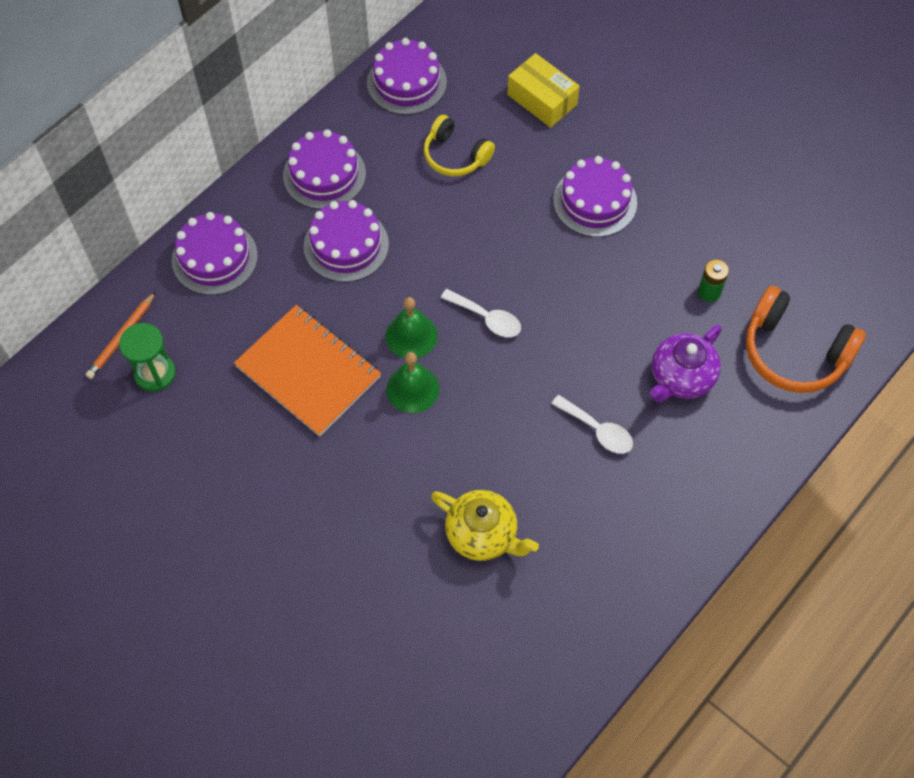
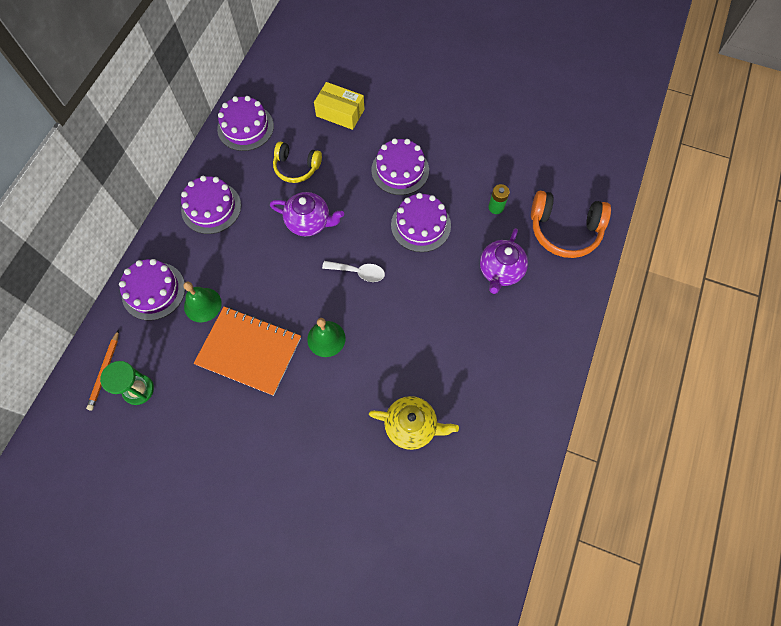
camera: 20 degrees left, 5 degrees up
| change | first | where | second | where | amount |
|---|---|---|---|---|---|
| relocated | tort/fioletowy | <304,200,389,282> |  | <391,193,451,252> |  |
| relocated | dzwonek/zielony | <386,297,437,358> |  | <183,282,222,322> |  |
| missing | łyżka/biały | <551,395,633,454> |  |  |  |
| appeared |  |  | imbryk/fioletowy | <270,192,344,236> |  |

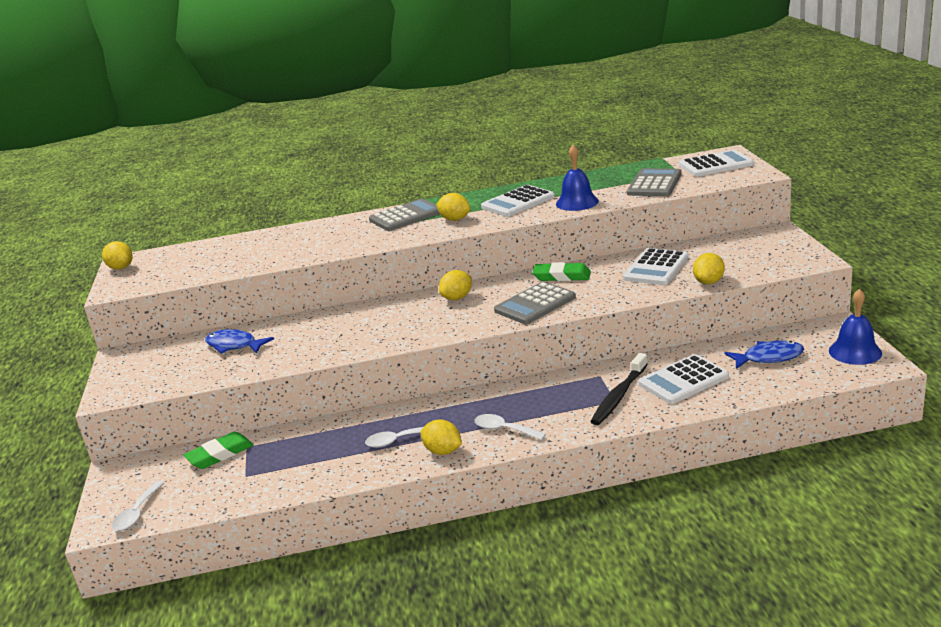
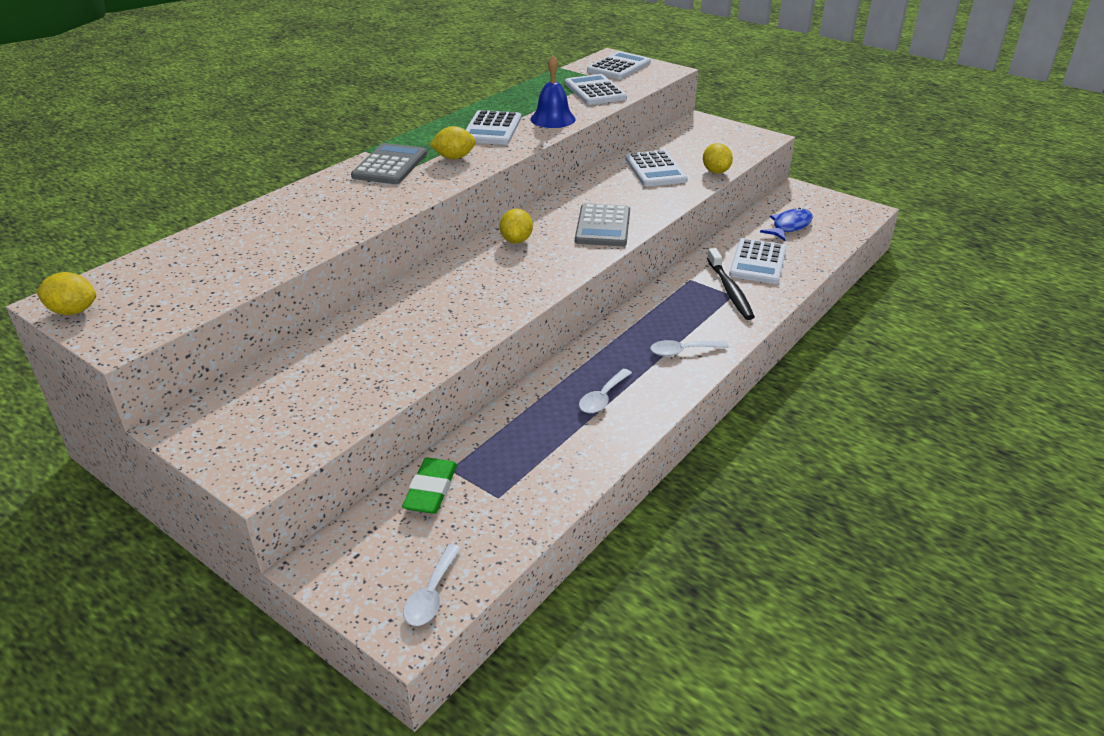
camera: 45 degrees left, 10 degrees up
| change | first | where | second | where | amount |
|---|---|---|---|---|---|
| colour | kalkulator/szary | <627,168,682,196> | kalkulator/biały | <565,74,627,105> |  |
| missing | gumka do mazania/zielony | <532,262,591,281> |  |  |  |
| missing | dzwonek/niebieski | <829,289,882,365> |  |  |  |
| missing | ryba/niebieski | <205,329,274,354> |  |  |  |
| missing | cytryna/żółty | <421,419,462,455> |  |  |  |
| spun | łyżka/biały | <112,481,164,531> |  | <403,544,461,626> | 45 degrees clockwise |

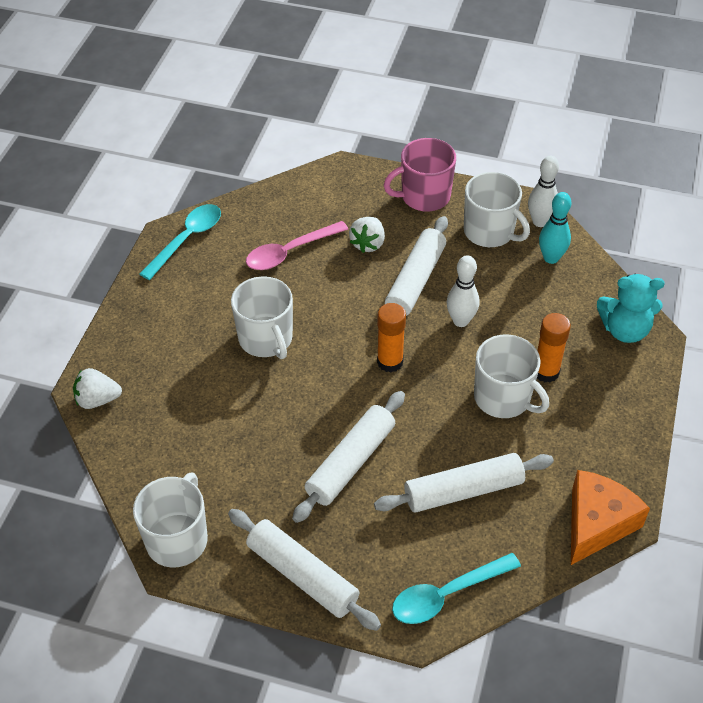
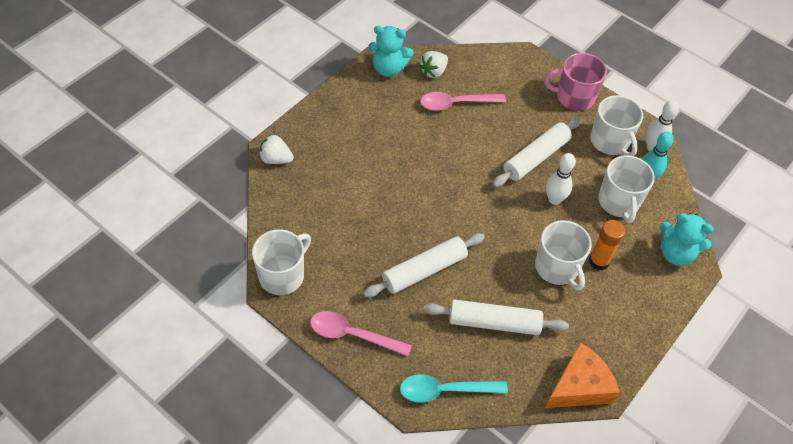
camera: 20 degrees right, 5 degrees up
| change | first | where | second | where | amount |
|---|---|---|---|---|---|
| exchanged | łyżka/turkusowy | <140,204,221,280> | miś/turkusowy | <368,26,414,77> |  |
| relocated | truskawka/biały | <349,217,385,253> |  | <419,51,448,78> |  |
| relocated | kubek/biały | <231,276,293,359> |  | <598,155,655,223> |  |
| missing | klej w sztyfcie/pomarańczowy | <377,303,406,372> |  |  |  |
| exchanged | wałek do ciasta/biały | <228,509,381,631> | łyżka/różowy | <310,311,412,356> |  |

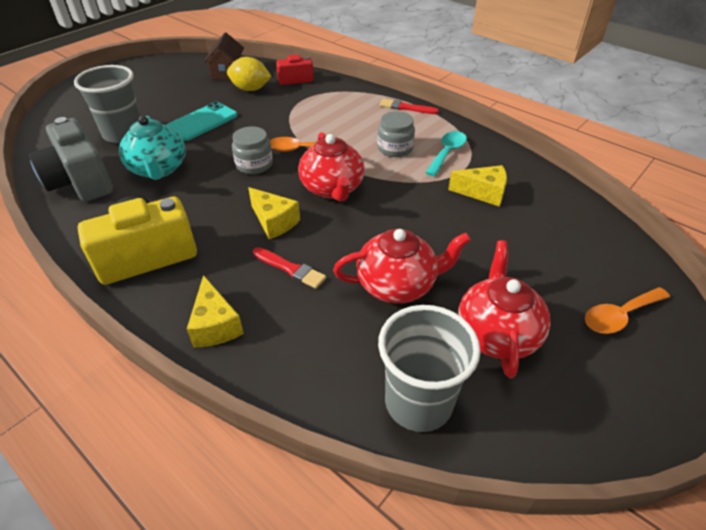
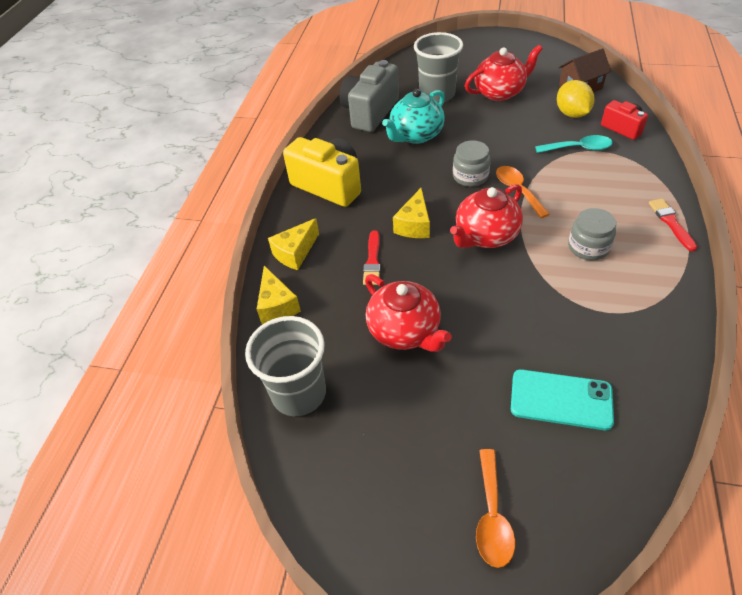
camera: 65 degrees right, 5 degrees up
| change | first | where | second | where | amount |
|---|---|---|---|---|---|
| relocated | telefon/turkusowy | <166,102,238,141> |  | <511,369,614,430> |  |
| relocated | łyżka/turkusowy | <425,131,467,176> |  | <535,135,613,153> |  |
| relocated | ser/żółty | <448,165,507,207> |  | <257,266,301,324> |  |
| relocated | imbryk/czerwony | <458,240,551,378> |  | <465,45,543,101> |  |
| spun | łyżka/pomarańczowy | <585,287,670,334> |  | <476,449,515,568> | 120 degrees counterclockwise |

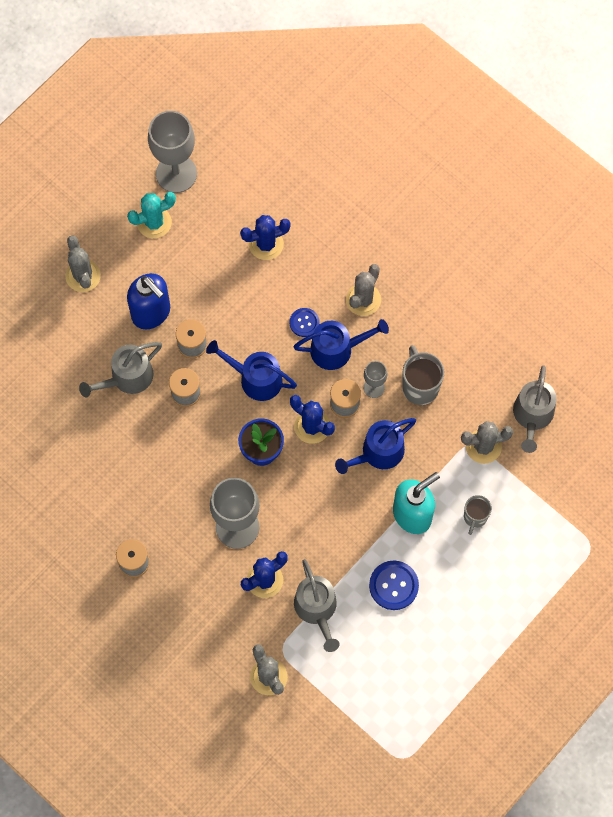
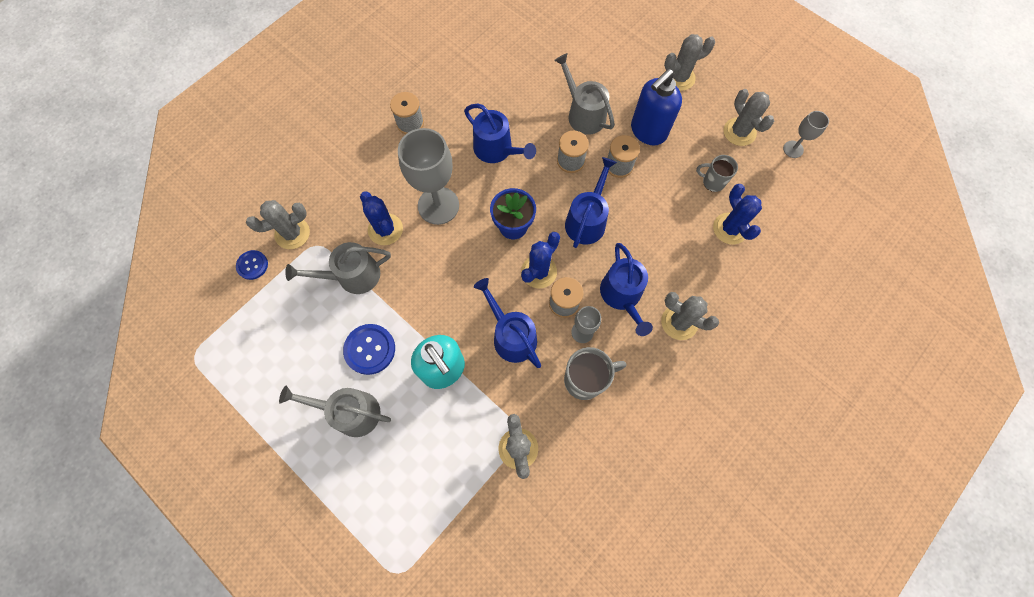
camera: 90 degrees right, 0 degrees up
| change | first | where | second | where | amount |
|---|---|---|---|---|---|
| size | kielich/szary | <148,111,197,193> |  | <783,111,829,158> | x0.50 |
| colour | kaktus/turkusowy | <127,192,176,238> | kaktus/szary | <724,89,774,146> |  |
| relocated | guzik/niebieski | <290,308,319,337> |  | <236,250,268,280> |  |
| relocated | konewka/szary | <513,365,557,453> |  | <279,386,391,437> |  |
| relocated | kubek/szary | <464,495,492,535> |  | <696,155,738,192> |  |
| appeared |  |  | konewka/niebieski | <464,104,536,163> |  |

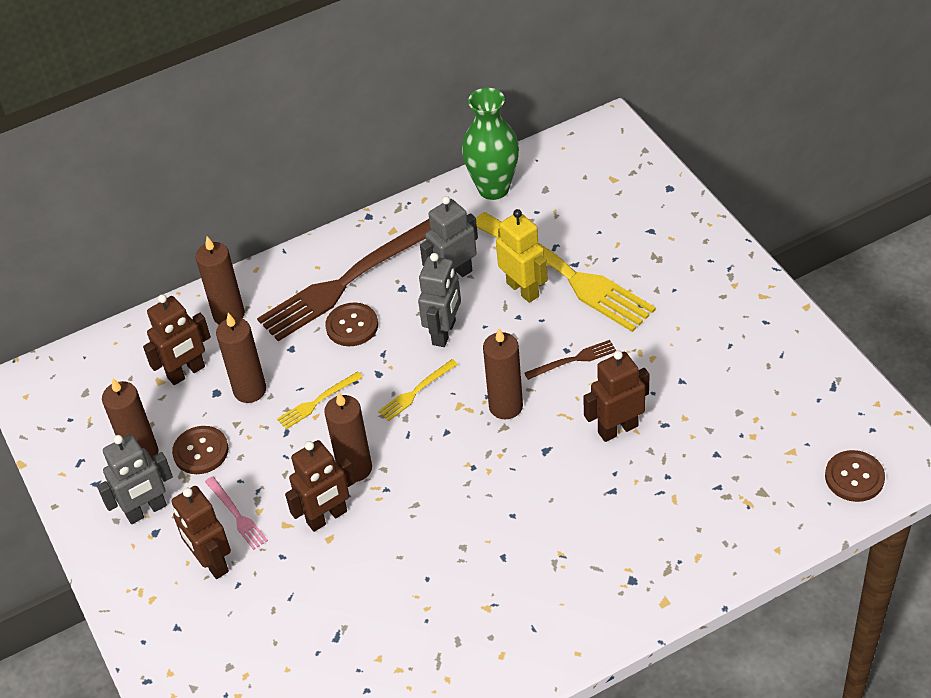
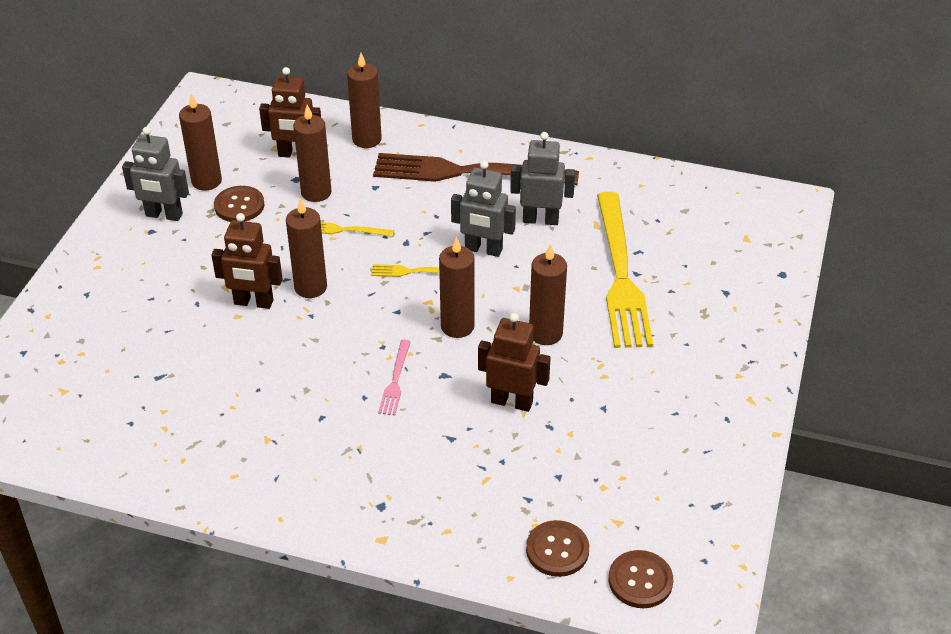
camera: 40 degrees right, 5 degrees down
| change | first | where | second | where | amount |
|---|---|---|---|---|---|
| missing | wazon/zielony | <462,88,519,200> |  |  |  |
| missing | robot/żółty | <496,209,548,303> |  |  |  |
| spun | robot/szary | <418,253,461,347> |  | <451,161,516,257> | 45 degrees clockwise |
| relocated | guzik/brązowy | <325,303,378,346> |  | <526,520,589,577> |  |
| exchanged | widelec/brązowy | <525,340,616,380> | świeca/brązowy | <529,244,567,345> |  |
| relocated | widelec/różowy | <205,476,268,550> |  | <378,340,411,415> |  |
| missing | robot/brązowy | <172,486,231,579> |  |  |  |

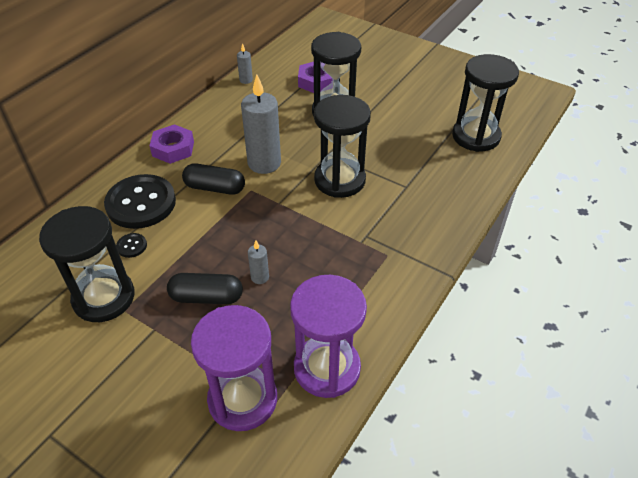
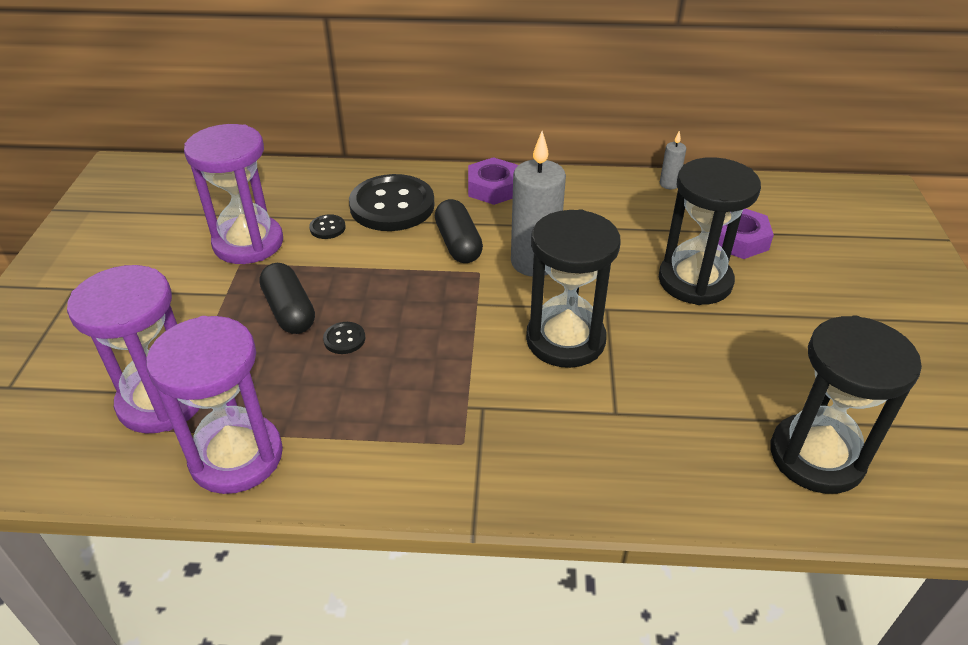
camera: 60 degrees right, 5 degrees down
| change | first | where | second | where | amount |
|---|---|---|---|---|---|
| colour | klepsydra/czarny | <39,206,135,322> | klepsydra/fioletowy | <184,124,283,264> |  |
| exchanged | świeca/szary | <248,241,269,284> | guzik/czarny | <323,322,365,354> |  |

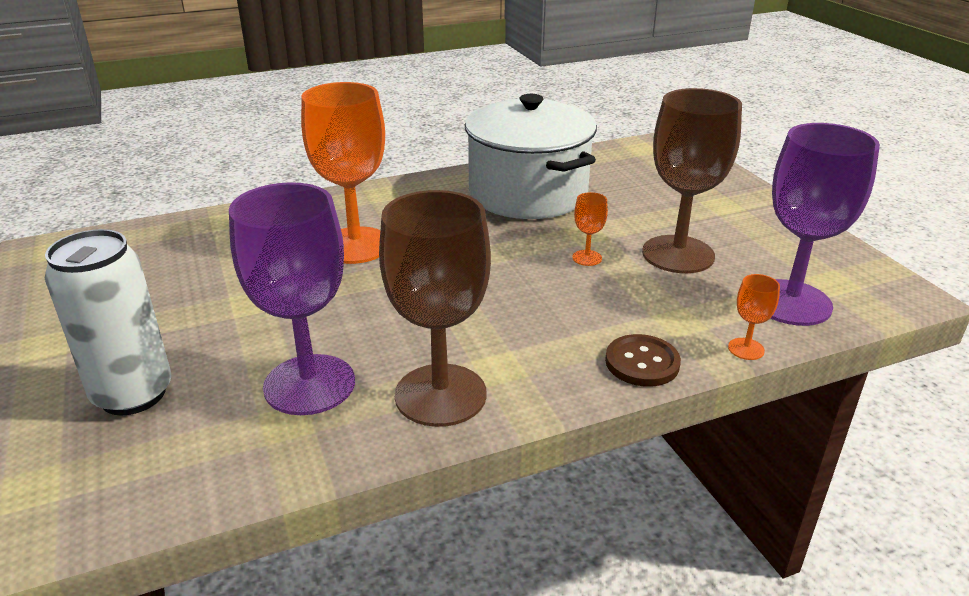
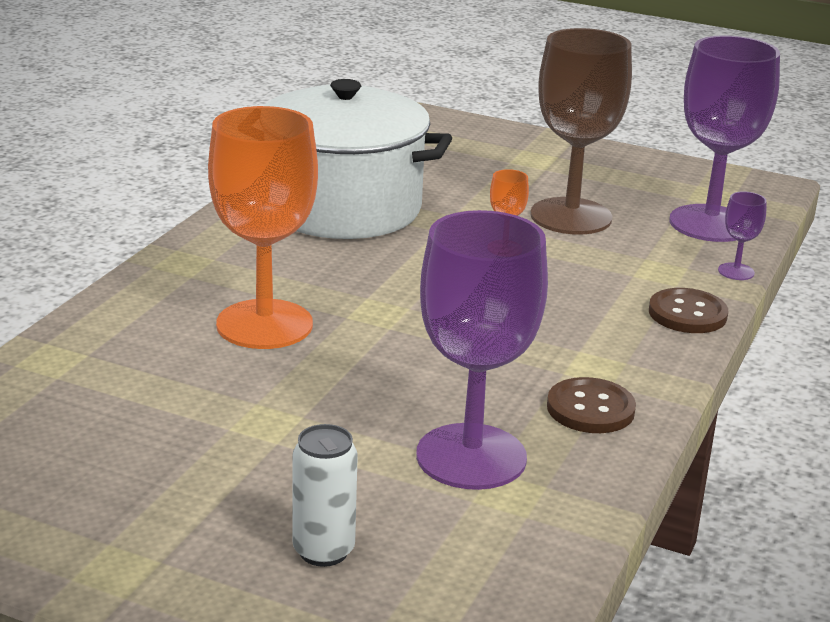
camera: 45 degrees left, 5 degrees down
| change | first | where | second | where | amount |
|---|---|---|---|---|---|
| exchanged | kielich/brązowy | <379,190,491,427> | guzik/brązowy | <547,377,636,433> |  |
| size | puszka/biały | <45,229,171,415> |  | <292,424,358,567> | x0.59 |
| colour | kielich/pomarańczowy | <728,274,780,360> | kielich/fioletowy | <718,191,767,280> |  |

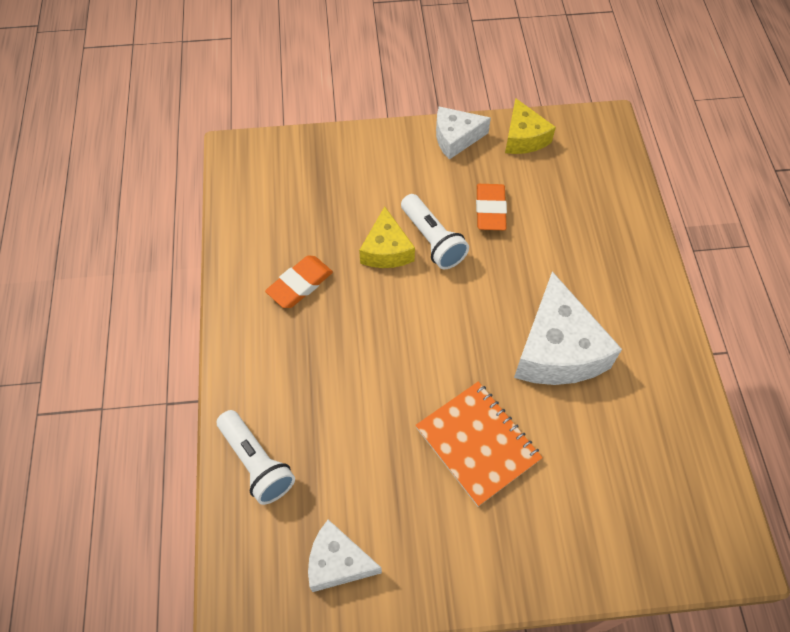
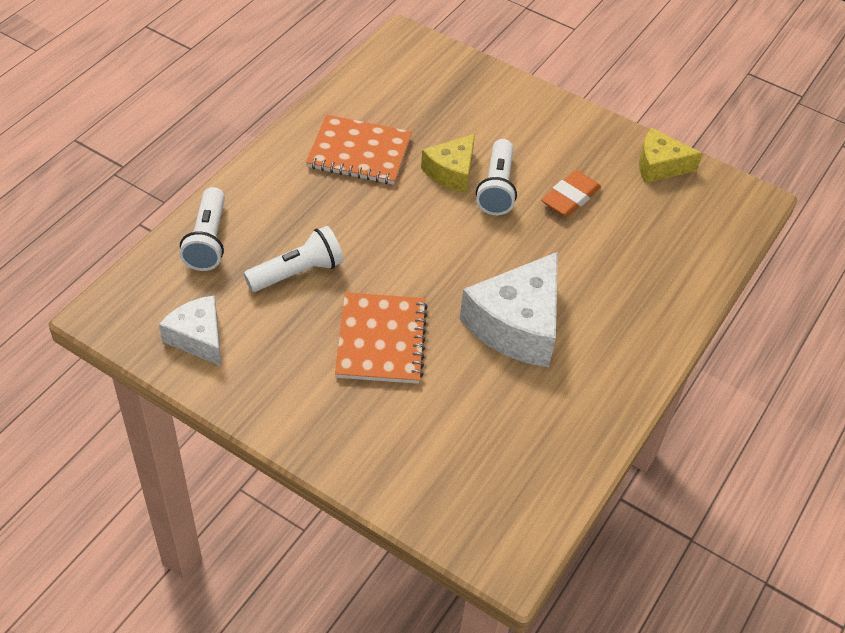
camera: 35 degrees right, 10 degrees down
| change | first | where | second | where | amount |
|---|---|---|---|---|---|
| spun | ser/żółty | <505,98,556,154> |  | <639,128,703,183> | 75 degrees clockwise |
| missing | ser/biały | <436,106,491,159> |  |  |  |
| exchanged | gumka do mazania/pomarańczowy | <265,256,333,308> | zeszyt/pomarańczowy | <306,114,412,185> |  |
| appeared |  |  | latarka/biały | <244,226,344,292> |  |

